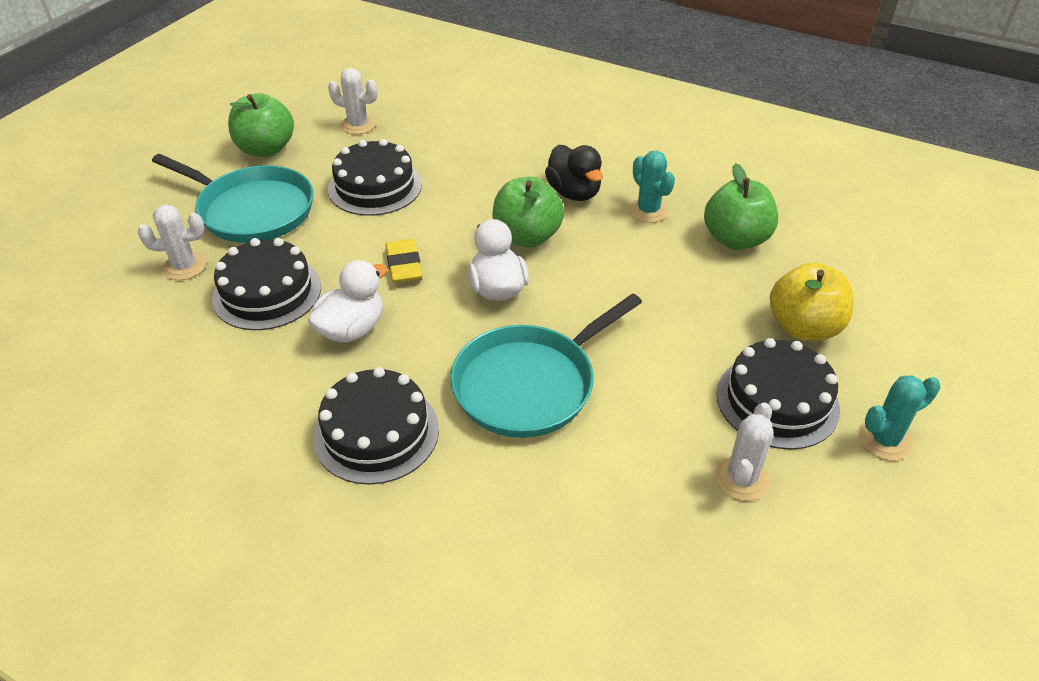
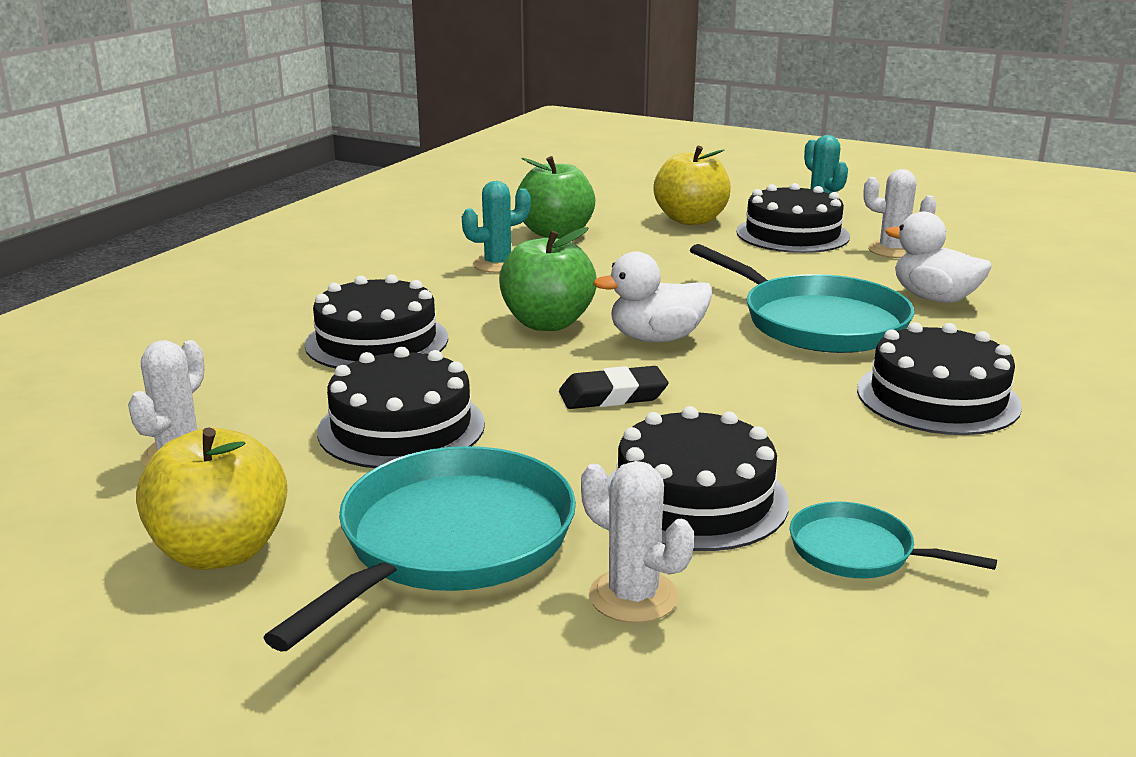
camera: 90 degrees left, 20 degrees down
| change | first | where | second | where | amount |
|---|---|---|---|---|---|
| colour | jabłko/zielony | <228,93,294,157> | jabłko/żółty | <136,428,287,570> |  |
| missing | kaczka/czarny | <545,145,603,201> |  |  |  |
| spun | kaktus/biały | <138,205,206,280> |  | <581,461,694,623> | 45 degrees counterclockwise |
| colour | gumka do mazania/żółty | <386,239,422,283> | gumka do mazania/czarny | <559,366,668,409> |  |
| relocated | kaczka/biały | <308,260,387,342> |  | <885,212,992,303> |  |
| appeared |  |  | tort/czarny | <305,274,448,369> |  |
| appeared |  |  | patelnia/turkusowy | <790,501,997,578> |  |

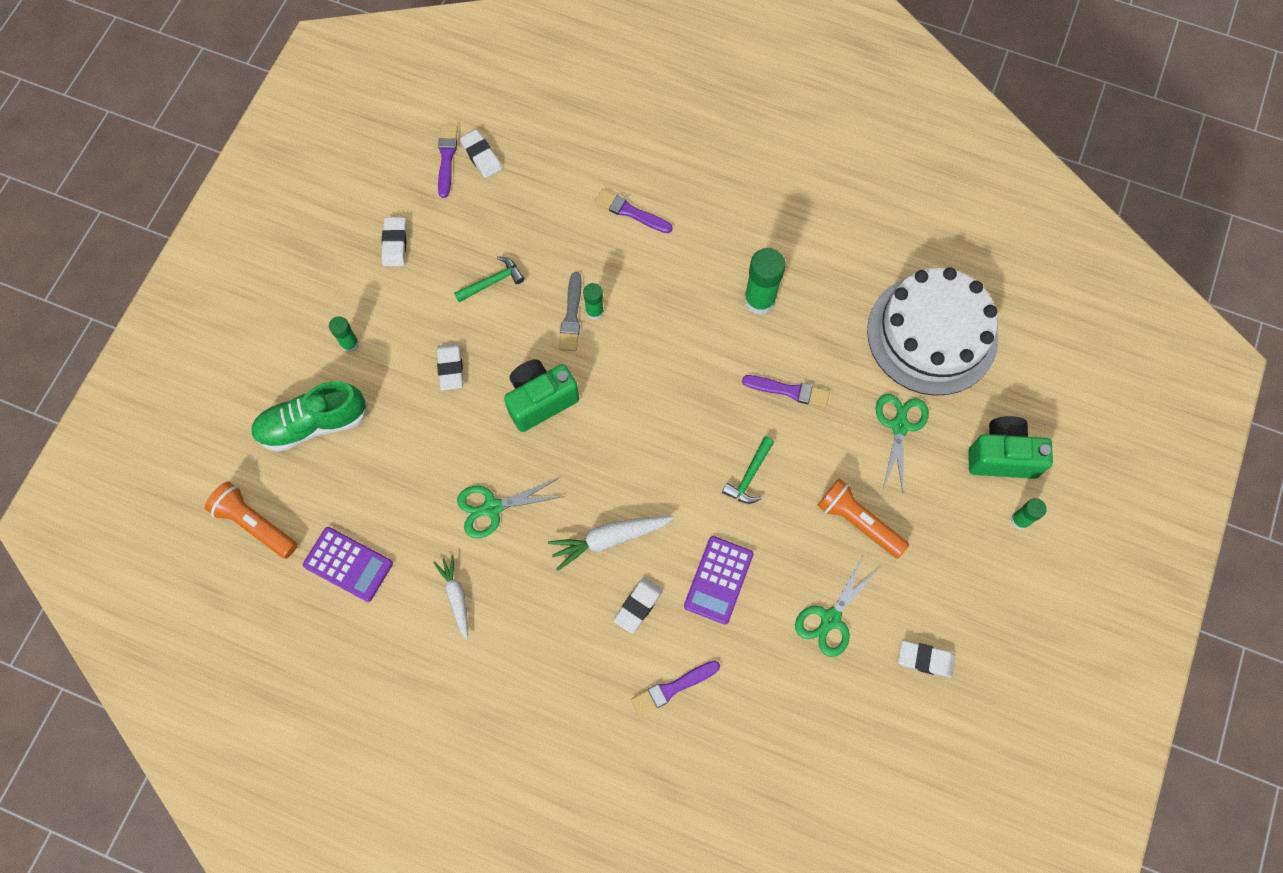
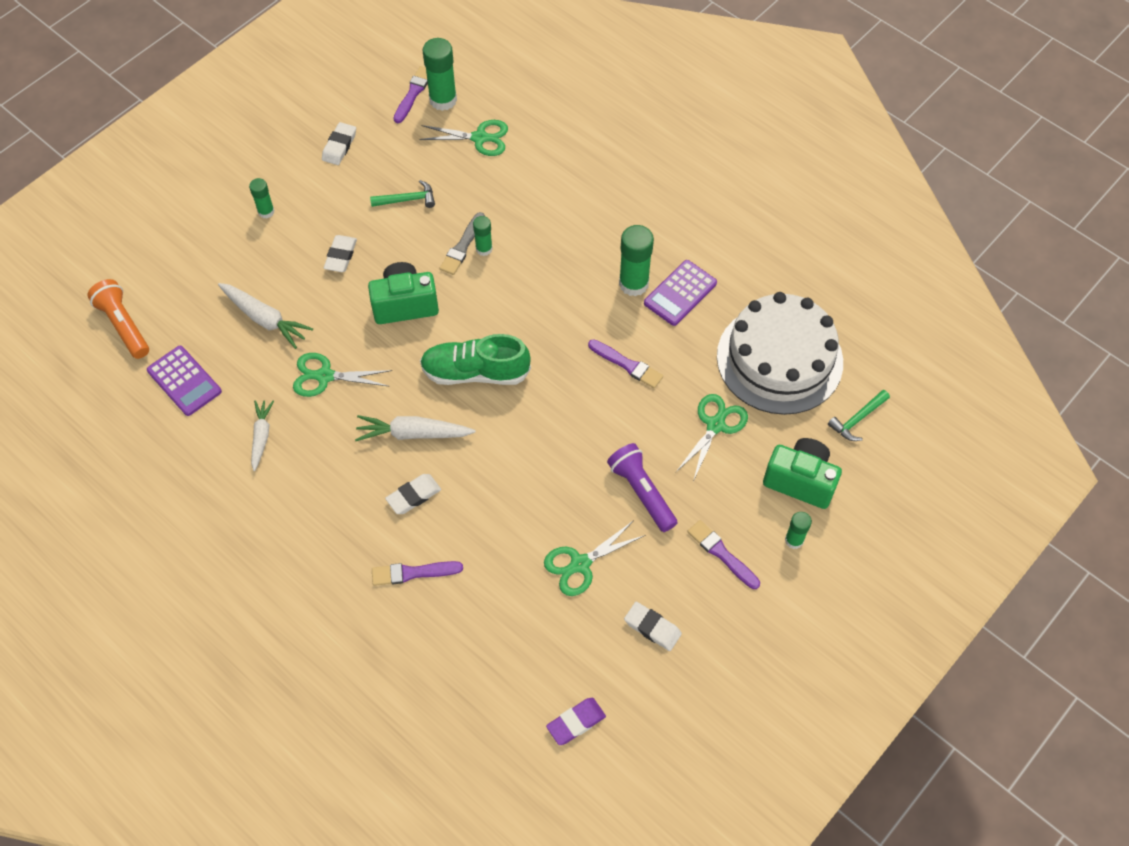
camera: 20 degrees right, 10 degrees down
| change | first | where | second | where | amount |
|---|---|---|---|---|---|
| exchanged | gumka do mazania/biały | <460,129,502,178> | klej w sztyfcie/zielony | <423,38,457,111> |  |
| relocated | pędzel/fioletowy | <595,189,673,233> |  | <687,520,760,589> |  |
| relocated | but/zielony | <251,381,368,452> |  | <420,334,531,385> |  |
| relocated | młotek/zielony | <722,436,774,504> |  | <828,390,890,441> |  |
| colour | latarka/pomarańczowy | <817,478,909,558> | latarka/fioletowy | <607,443,678,532> |  |
| relocated | kalkulator/fioletowy | <684,536,753,624> |  | <644,260,717,326> |  |
| appeared |  |  | nożyczki/zielony | <419,120,508,156> |  |
| appeared |  |  | marchewka/biały | <218,283,313,349> |  |
| appeared |  |  | gumka do mazania/fioletowy | <546,698,606,745> |  |

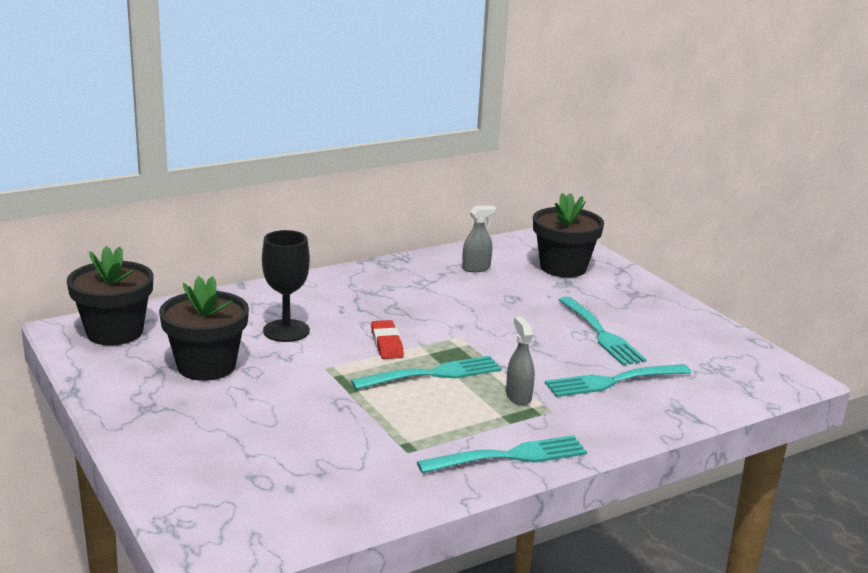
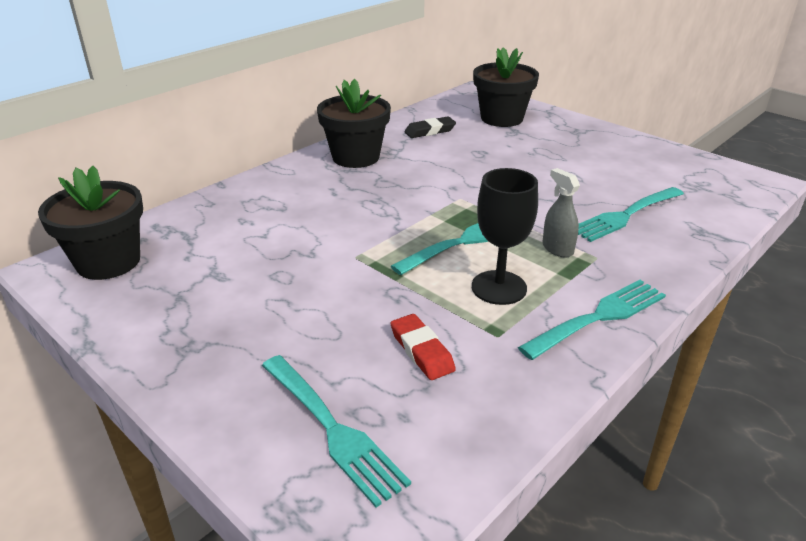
camera: 15 degrees left, 10 degrees up
| change | first | where | second | where | amount |
|---|---|---|---|---|---|
| exchanged | spryskiwacz/szary | <462,206,496,272> | gumka do mazania/czarny | <404,117,456,138> |  |
| relocated | kielich/czarny | <262,230,310,342> |  | <472,168,538,305> |  |
| relocated | doniczka/czarny | <159,276,249,381> |  | <317,79,391,168> |  |
| relocated | widelec/turkusowy | <559,296,647,366> |  | <262,355,411,507> |  |
| relocated | gumka do mazania/czerwony | <371,320,404,359> |  | <391,314,456,380> |  |

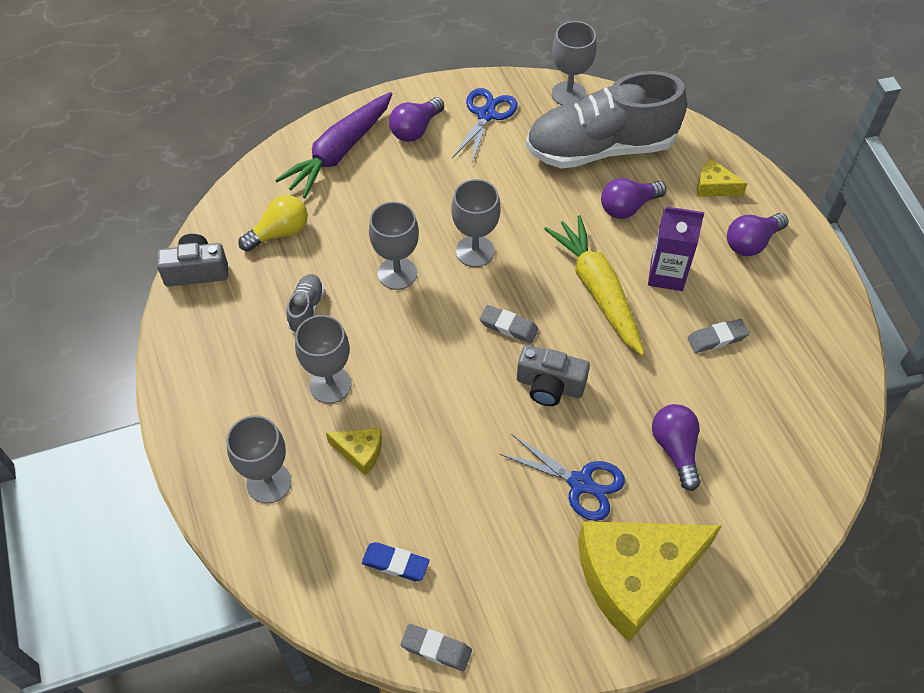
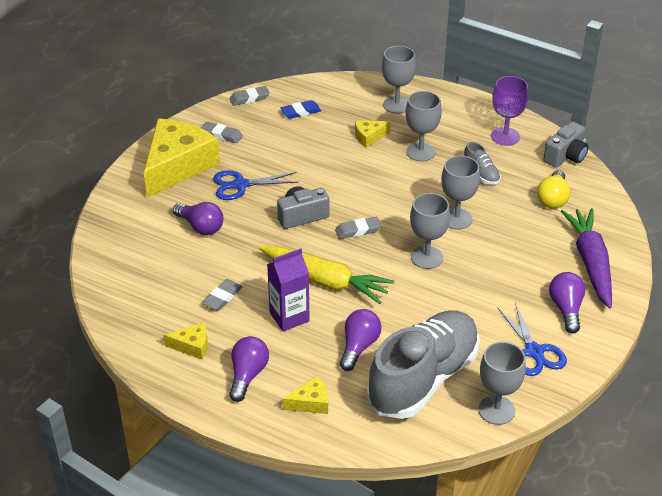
camera: 140 degrees right, 15 degrees down
| change | first | where | second | where | amount |
|---|---|---|---|---|---|
| appeared |  |  | kielich/fioletowy | <491,76,528,146> |  |
| appeared |  |  | gumka do mazania/szary | <202,122,243,143> |  |
| appeared |  |  | ser/żółty | <163,323,208,359> |  |

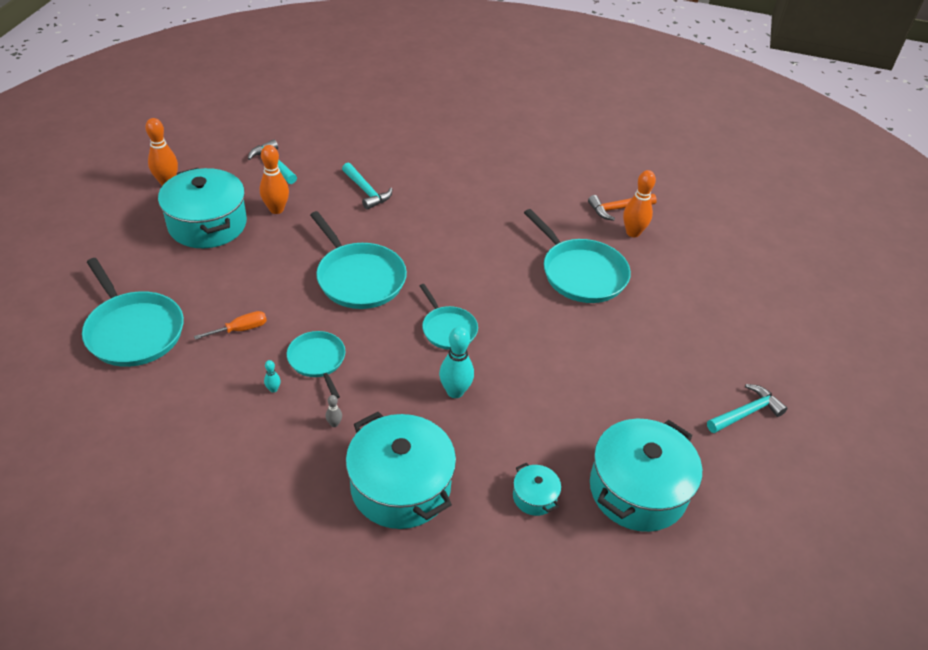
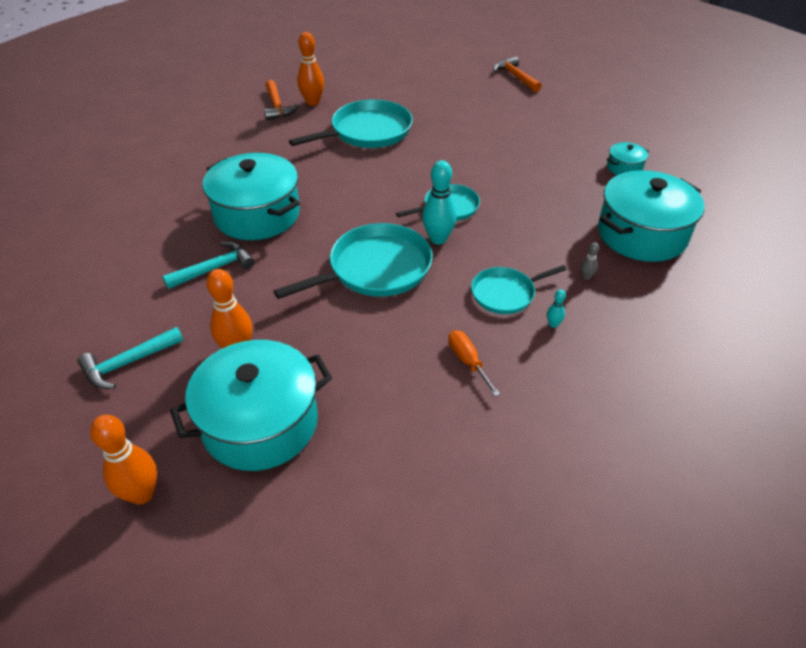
camera: 85 degrees left, 0 degrees up
| change | first | where | second | where | amount |
|---|---|---|---|---|---|
| missing | patelnia/turkusowy | <82,258,184,367> |  |  |  |
| relocated | kręgiel/turkusowy | <439,326,474,398> |  | <422,160,457,244> |  |
| colour | młotek/turkusowy | <707,384,787,433> | młotek/pomarańczowy | <493,56,542,92> |  |
| relocated | garnek/turkusowy | <590,419,702,532> |  | <202,153,300,240> |  |

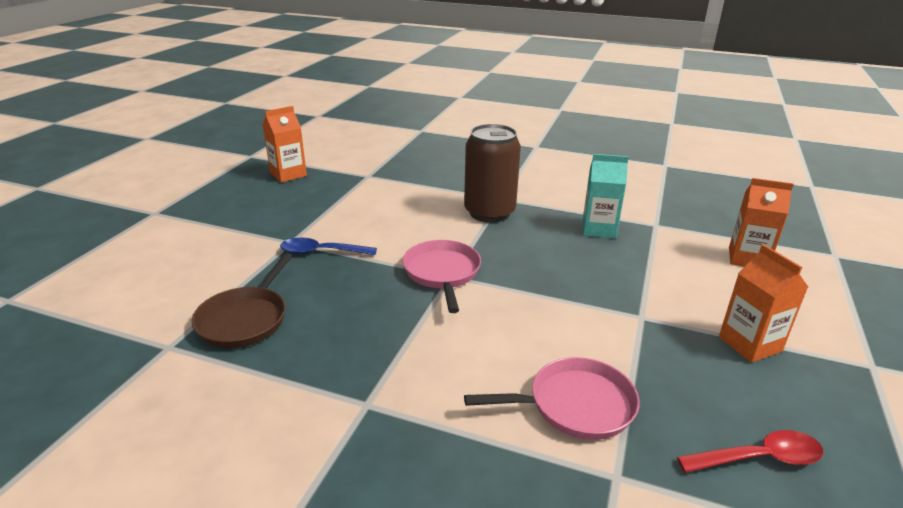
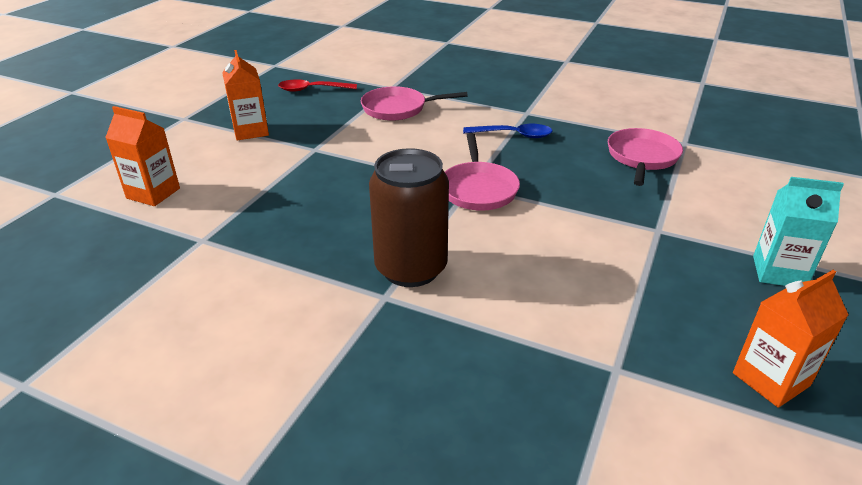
camera: 175 degrees left, 5 degrees up
| change | first | where | second | where | amount |
|---|---|---|---|---|---|
| relocated | karton mleka/turkusowy | <583,154,629,239> |  | <753,177,844,286> |  |
| relocated | łyżka/niebieski | <280,238,377,255> |  | <463,124,553,138> |  |
| colour | patelnia/brązowy | <192,253,292,348> | patelnia/różowy | <608,128,683,186> |  |

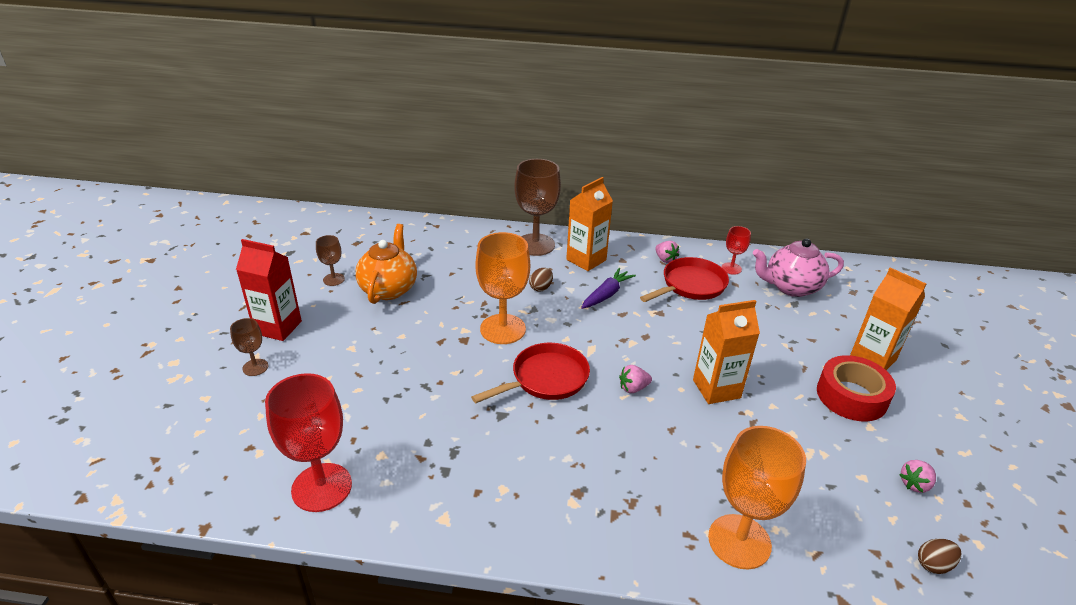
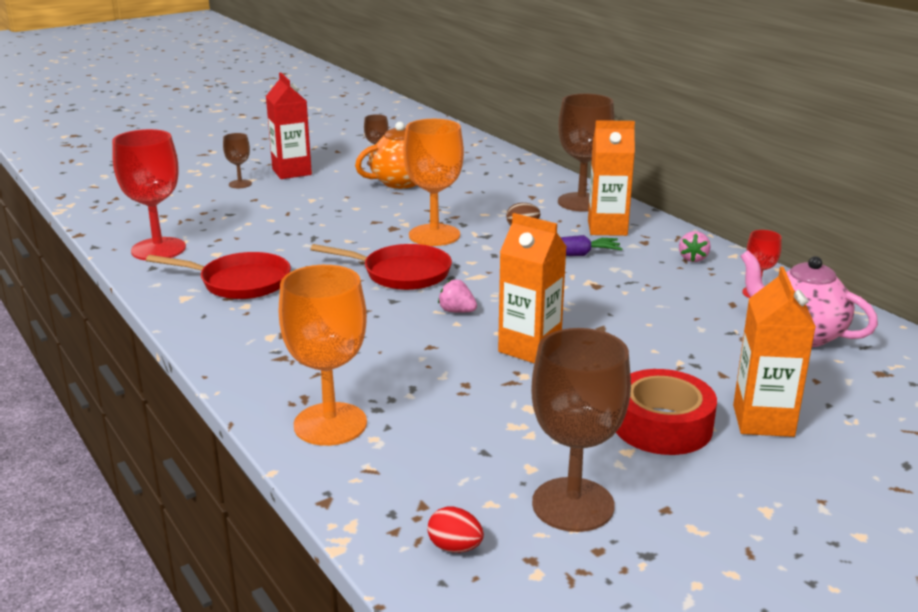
camera: 50 degrees right, 10 degrees down
| change | first | where | second | where | amount |
|---|---|---|---|---|---|
| relocated | patelnia/czerwony | <640,257,729,302> |  | <146,252,291,299> |  |
| exchanged | truskawka/różowy | <900,460,936,493> | kielich/brązowy | <531,328,631,532> |  |
| colour | jajko/brązowy | <918,539,961,574> | jajko/czerwony | <427,507,484,553> |  |

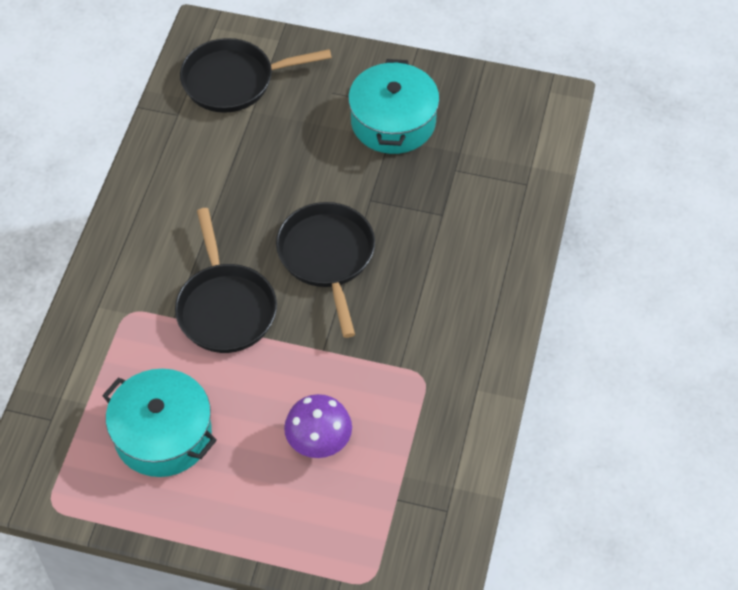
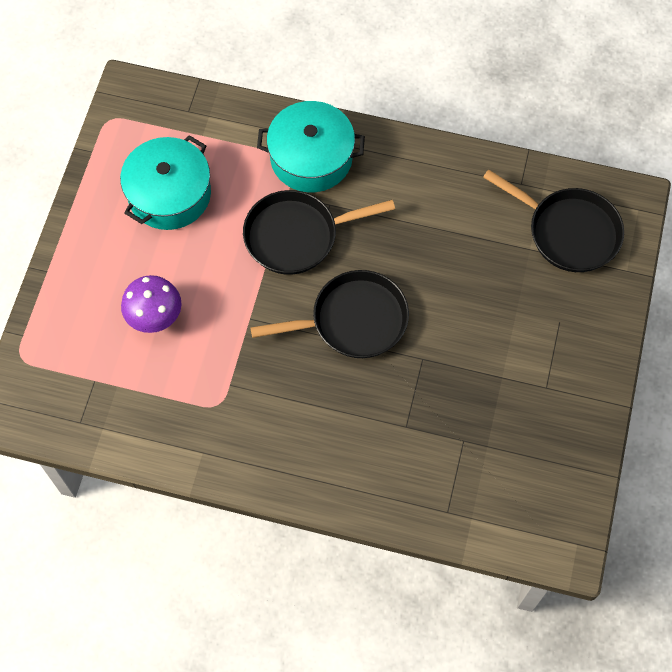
camera: 90 degrees right, 10 degrees up
| change | first | where | second | where | amount |
|---|---|---|---|---|---|
| spun | patelnia/czarny | <180,38,332,113> |  | <483,169,624,272> | 135 degrees clockwise |
| relocated | garnek/turkusowy | <348,59,440,154> |  | <257,101,365,193> |  |

